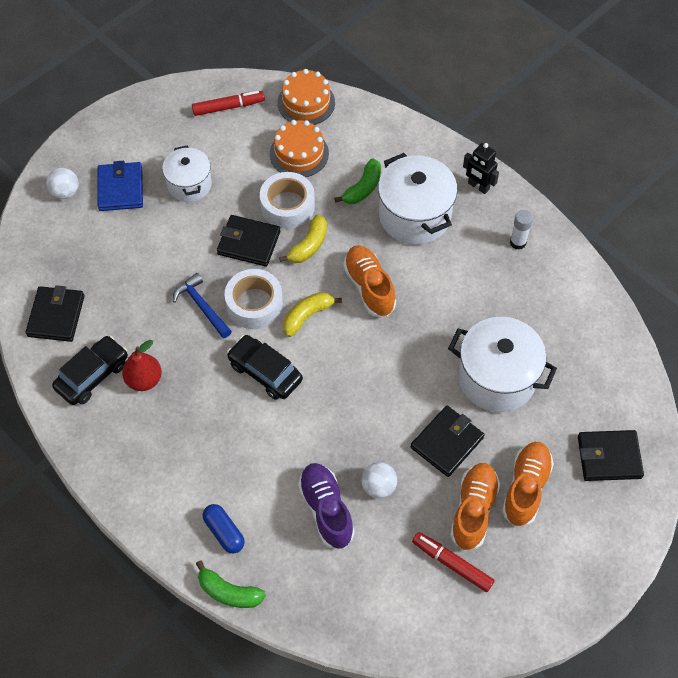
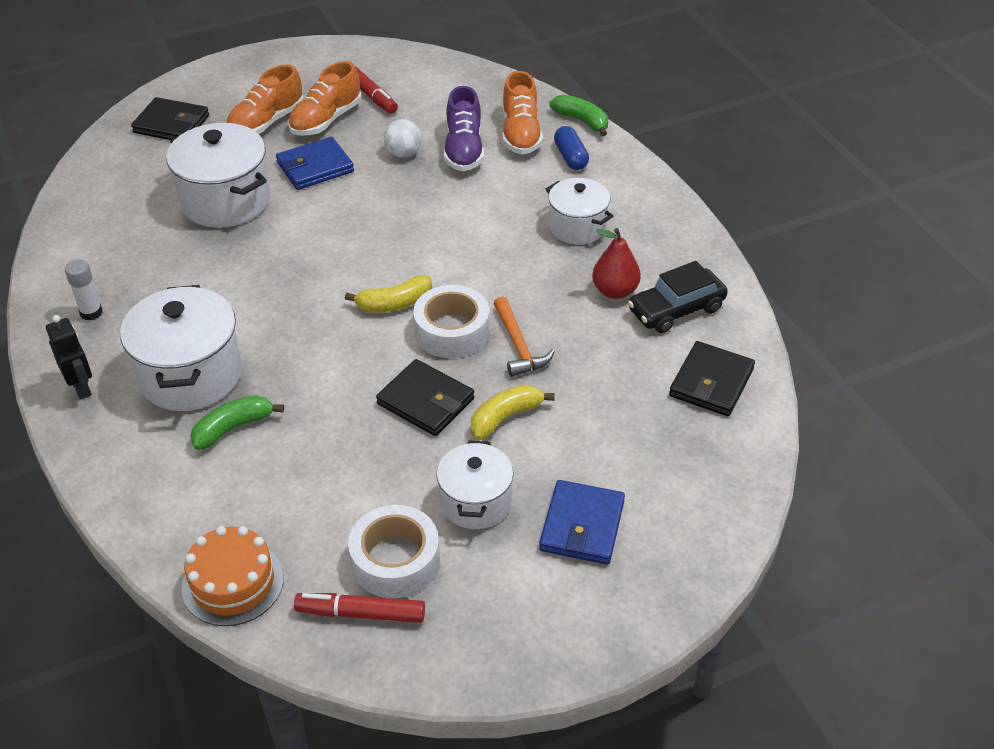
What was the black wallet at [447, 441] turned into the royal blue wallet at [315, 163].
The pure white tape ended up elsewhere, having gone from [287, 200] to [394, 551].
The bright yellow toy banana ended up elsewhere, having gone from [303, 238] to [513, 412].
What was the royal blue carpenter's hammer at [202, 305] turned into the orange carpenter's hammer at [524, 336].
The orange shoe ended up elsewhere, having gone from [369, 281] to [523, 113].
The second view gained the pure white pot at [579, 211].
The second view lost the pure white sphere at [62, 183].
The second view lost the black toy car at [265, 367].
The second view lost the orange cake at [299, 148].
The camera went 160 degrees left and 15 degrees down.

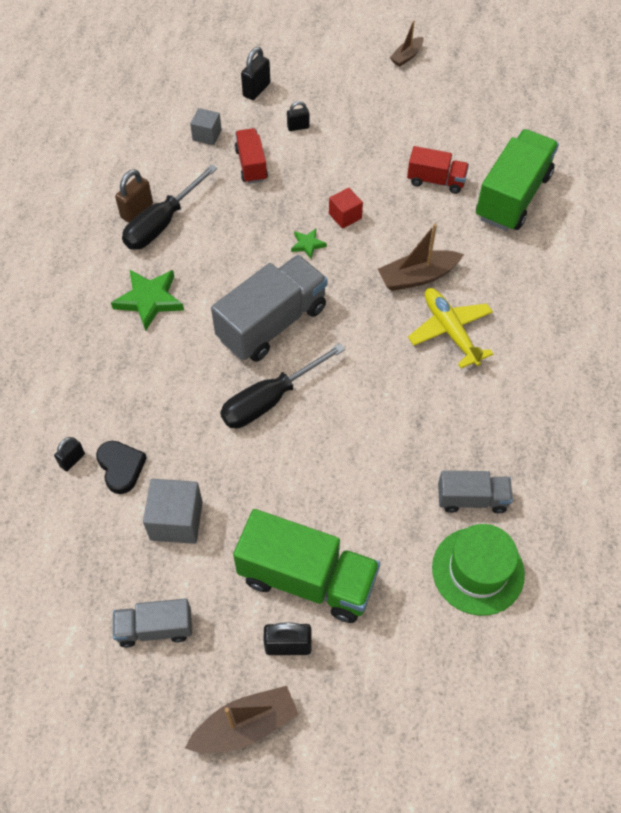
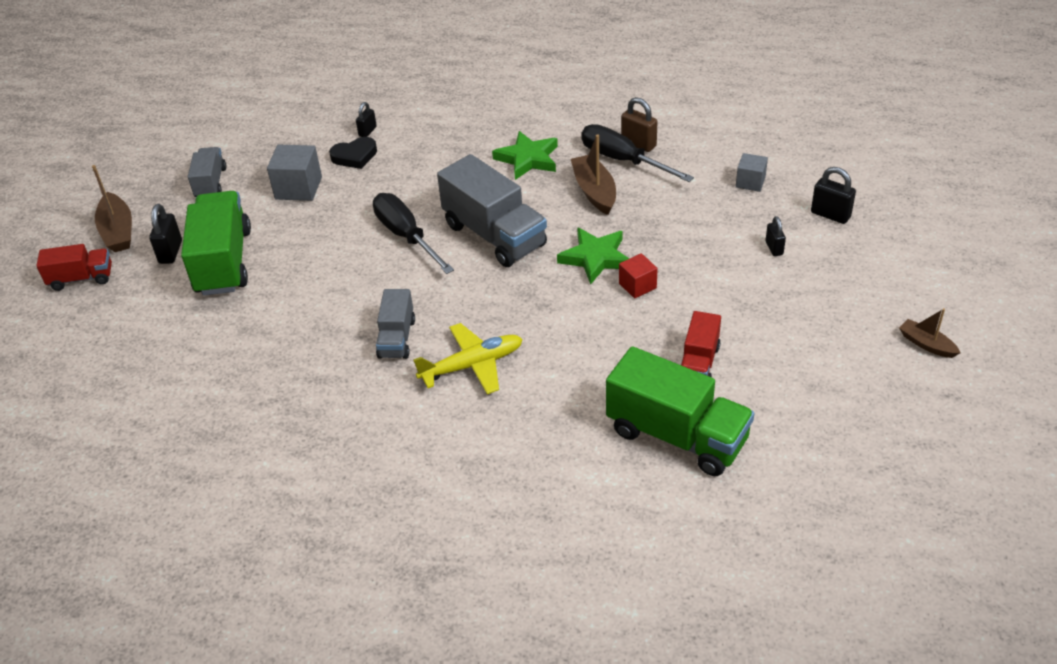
The crimson toy truck ended up elsewhere, having gone from [251, 156] to [74, 267].
The green toy truck at [306, 566] ended up facing another way, 150 degrees clockwise from before.
The black padlock at [69, 454] ended up facing another way, 75 degrees clockwise from before.
The ash-grey toy truck ended up elsewhere, having gone from [475, 491] to [395, 324].
The size of the green star at [309, 244] changed by a factor of 1.90.
The russet toy boat ended up elsewhere, having gone from [421, 257] to [593, 174].
The second view lost the green top hat at [478, 570].
The camera went 95 degrees right and 15 degrees down.

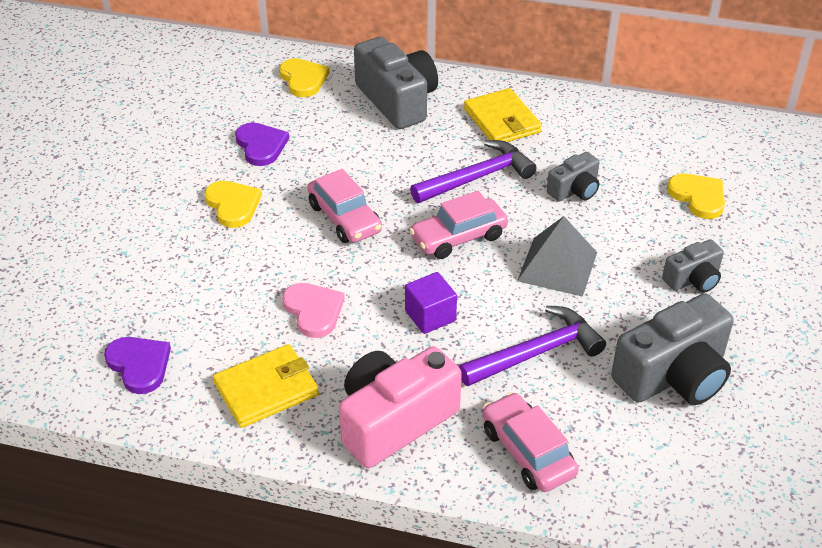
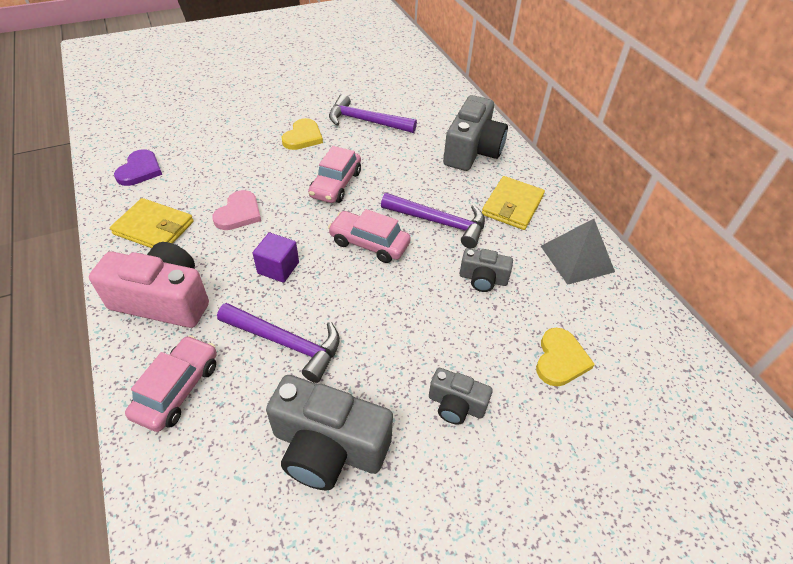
Where the violet love heart stood at [262, 144], the violet carpenter's hammer came to stand at [373, 113].
The ash-grey solid pyramid ended up elsewhere, having gone from [557, 256] to [578, 252].
The second view lost the bright yellow love heart at [304, 77].
The camera went 50 degrees right and 5 degrees up.

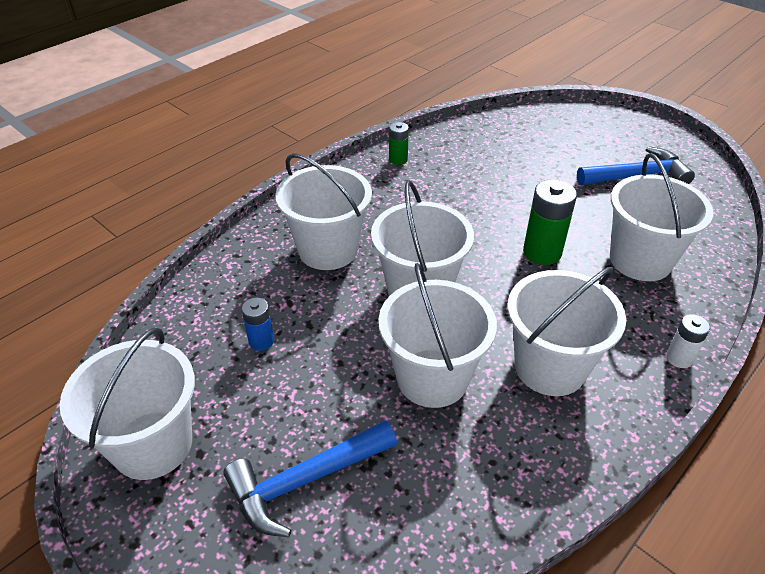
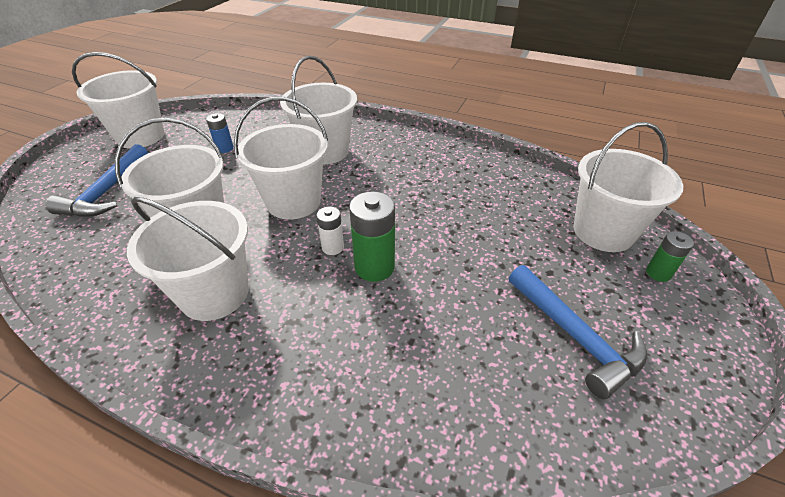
The royal blue carpenter's hammer at [310, 478] ended up facing another way, 120 degrees counterclockwise from before.
The pure white power cell ended up elsewhere, having gone from [688, 341] to [330, 230].
The pure white sand bucket ended up elsewhere, having gone from [662, 217] to [628, 187].
The green power cell ended up elsewhere, having gone from [399, 143] to [670, 256].
The camera went 70 degrees right and 0 degrees up.

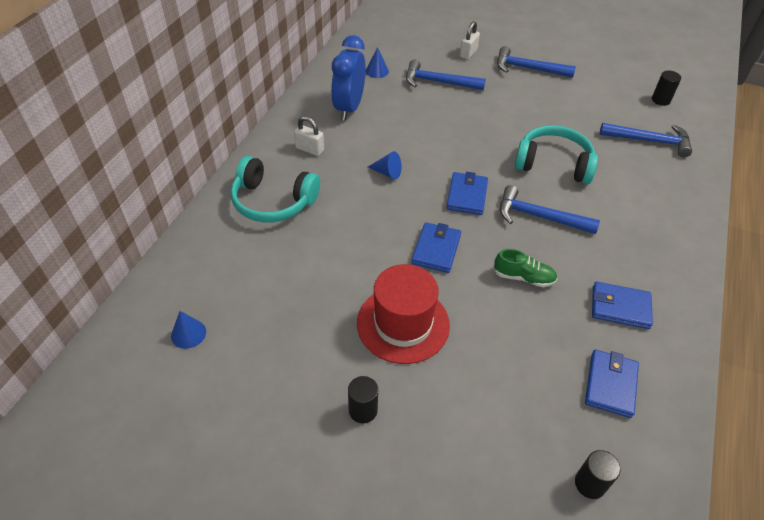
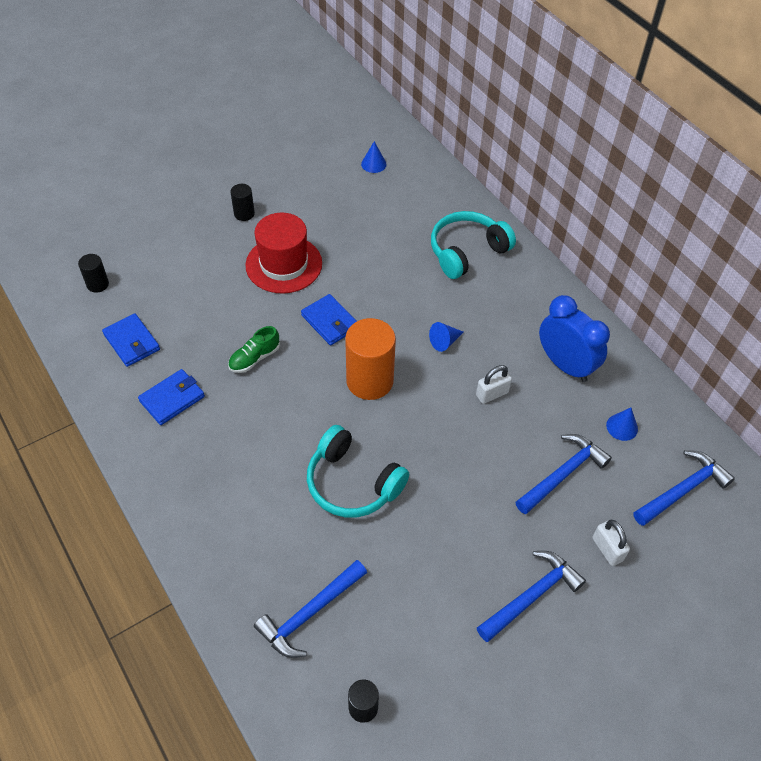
The aqua over-ear headphones at [556, 154] ended up facing another way, 75 degrees clockwise from before.
Where the royal blue wallet stood at [467, 193], the orange cylinder shape came to stand at [370, 359].
The pure white padlock ended up elsewhere, having gone from [309, 136] to [494, 384].
The royal blue carpenter's hammer ended up elsewhere, having gone from [550, 209] to [684, 488].
The camera went 125 degrees right and 5 degrees up.

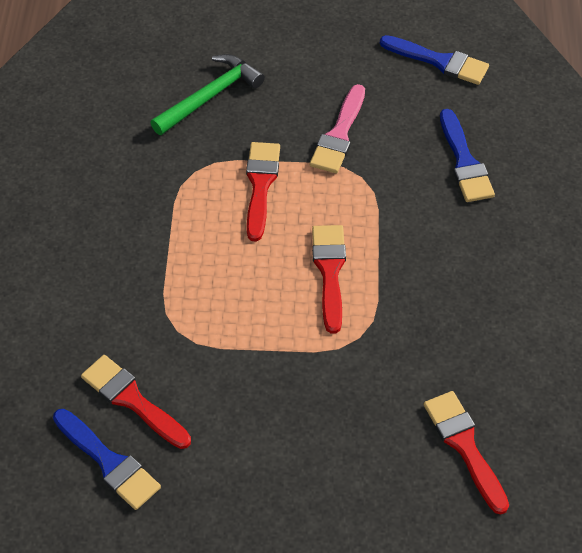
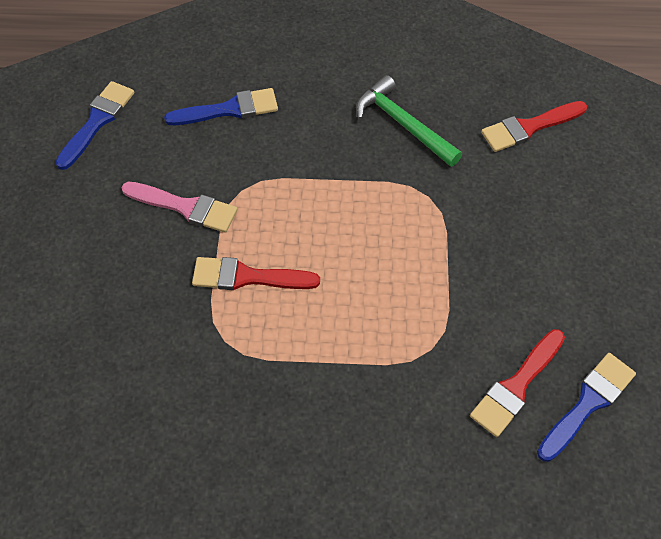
The green carpenter's hammer ended up elsewhere, having gone from [207, 94] to [409, 121].
The second view lost the crimson paint brush at [329, 279].
The camera went 90 degrees left and 5 degrees up.

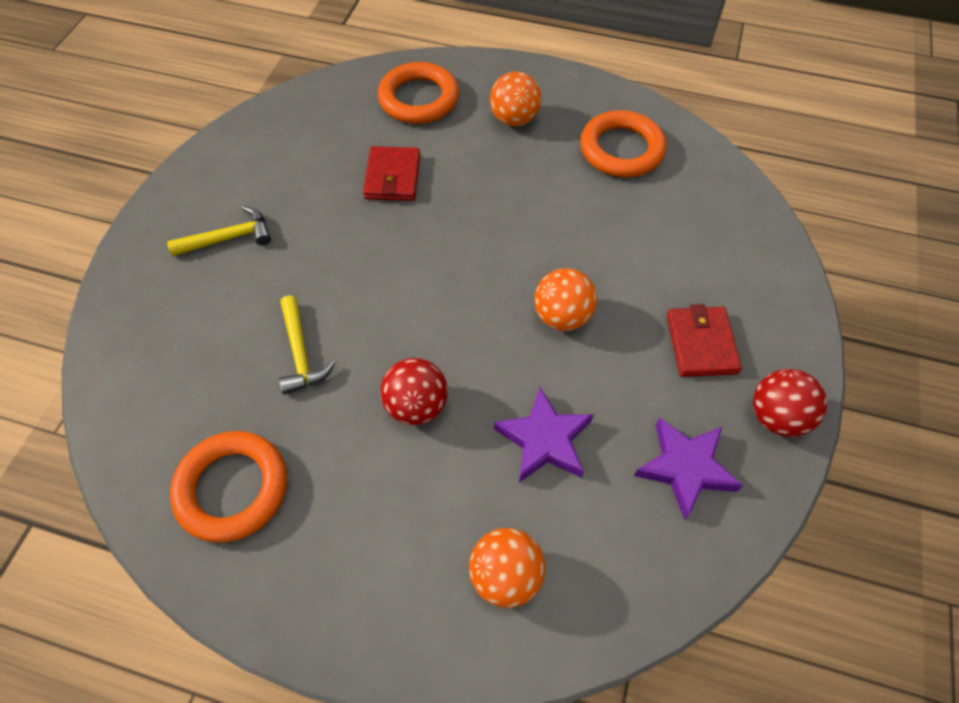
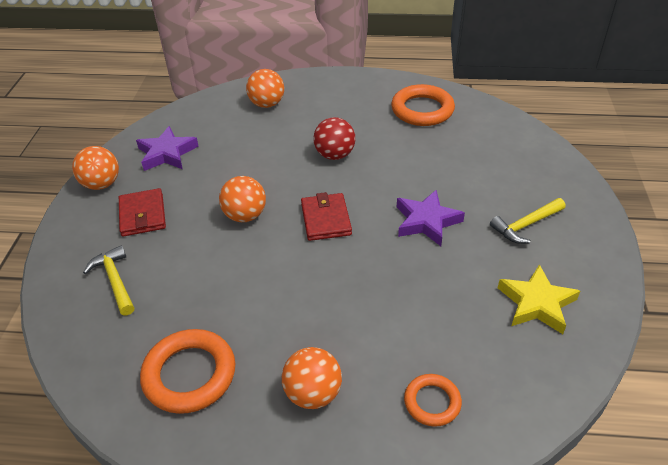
What was the crimson sphere at [790, 403] turned into the orange sphere at [95, 168].
The bright yellow carpenter's hammer ended up elsewhere, having gone from [307, 345] to [108, 280].
The crimson wallet ended up elsewhere, having gone from [391, 173] to [326, 216].
The violet star ended up elsewhere, having gone from [544, 434] to [431, 218].
The size of the orange torus at [418, 93] changed by a factor of 0.58.
The second view gained the bright yellow star at [539, 299].
The camera went 170 degrees right and 15 degrees down.

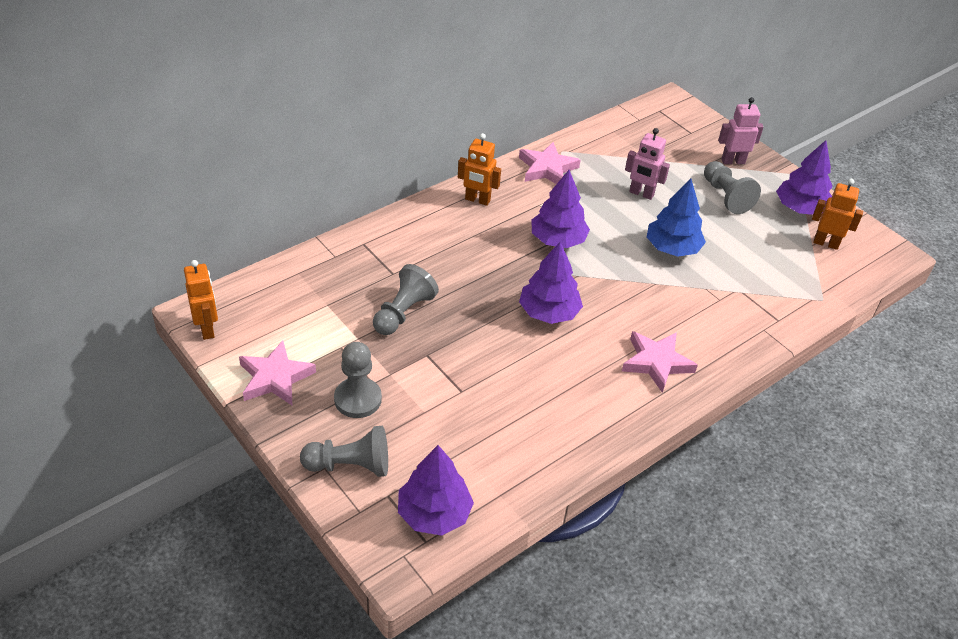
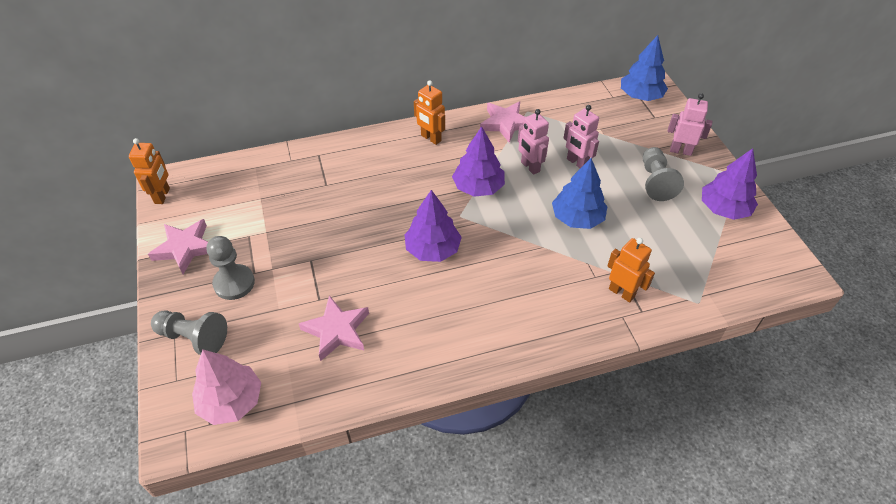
What was the violet fir tree at [436, 490] turned into the rosy fir tree at [226, 387].
The rosy star ended up elsewhere, having gone from [660, 362] to [334, 328].
The second view gained the rosy robot figure at [533, 142].
The orange robot figure ended up elsewhere, having gone from [837, 214] to [631, 270].
The second view gained the royal blue fir tree at [644, 68].
The second view lost the ash-grey game pawn at [406, 299].
The camera went 25 degrees right and 5 degrees up.

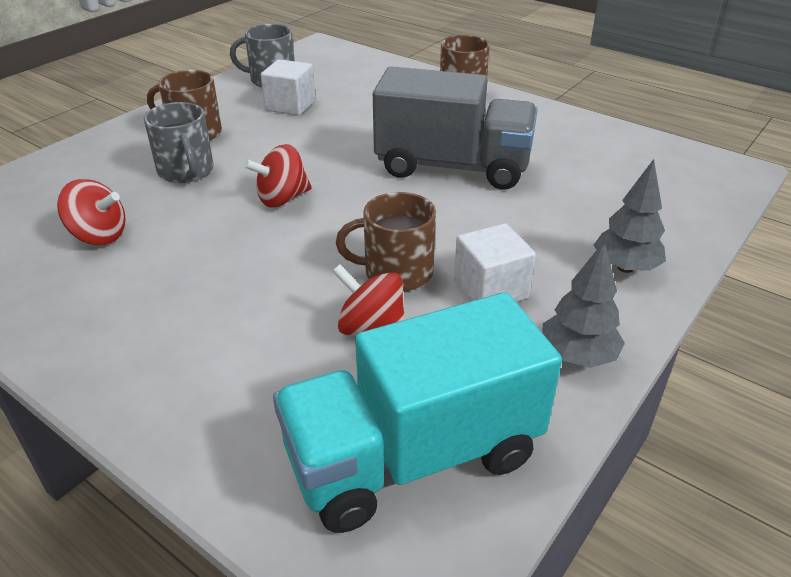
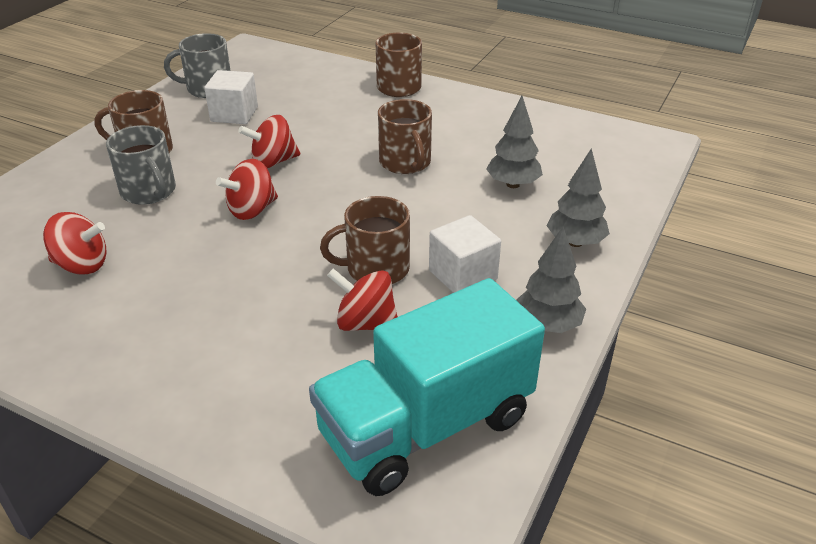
The second view gained the crimson toy top at [269, 141].
Where the ash-grey toy truck stood at [455, 128], the russet mug came to stand at [405, 136].
The second view gained the ash-grey fir tree at [514, 142].
The camera went 10 degrees left and 0 degrees up.

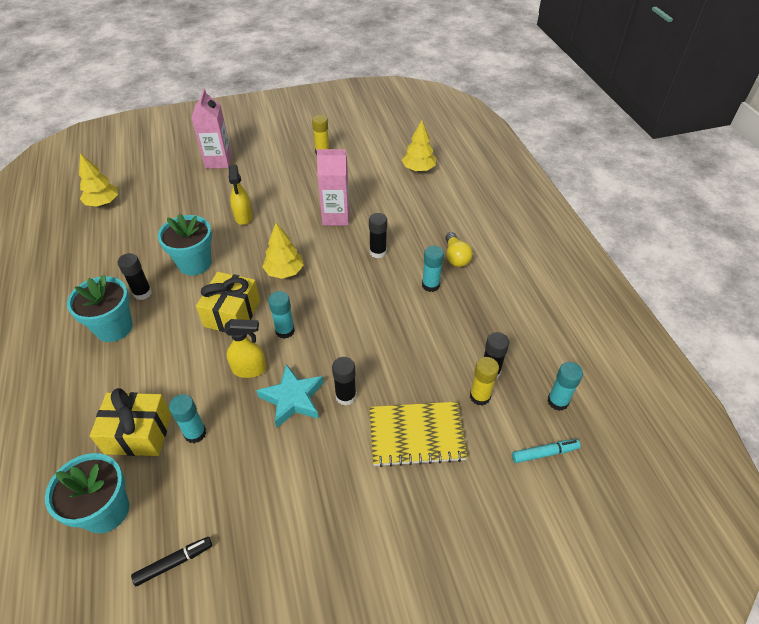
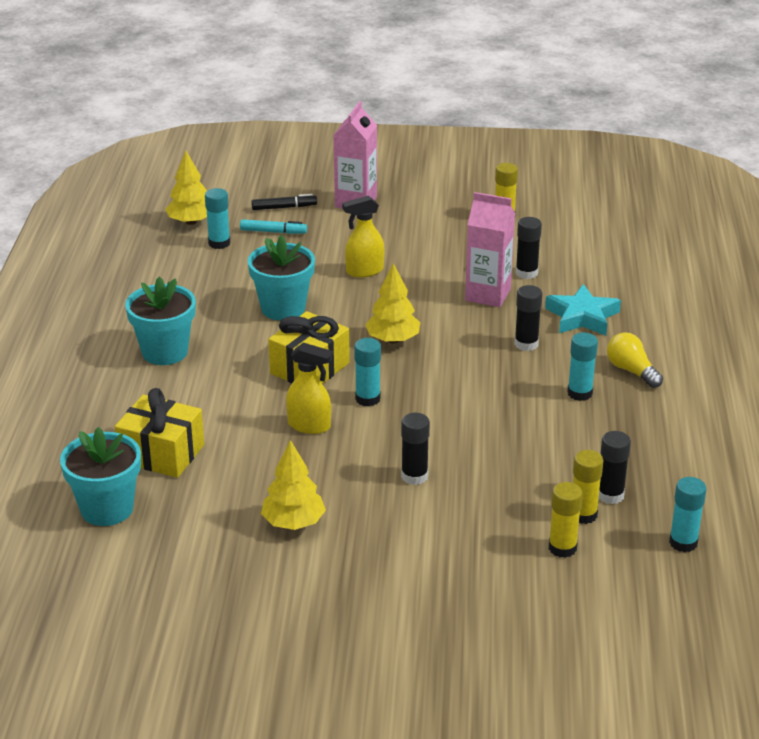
The aqua glue ended up elsewhere, having gone from [187, 418] to [217, 218].
The aqua felt pen ended up elsewhere, having gone from [546, 451] to [273, 226].
The black felt pen ended up elsewhere, having gone from [171, 561] to [284, 202].
The bright yellow fir tree ended up elsewhere, having gone from [419, 146] to [293, 485].
The bright yellow spray bottle at [241, 195] ended up facing another way, 60 degrees clockwise from before.
The black glue ended up elsewhere, having gone from [135, 276] to [528, 248].
The aqua star ended up elsewhere, having gone from [290, 396] to [583, 310].
The second view gained the bright yellow glue at [566, 520].
The bright yellow bulb at [459, 249] ended up facing another way, 135 degrees clockwise from before.
The second view lost the bright yellow notepad at [418, 434].
The camera went 20 degrees right and 15 degrees down.

